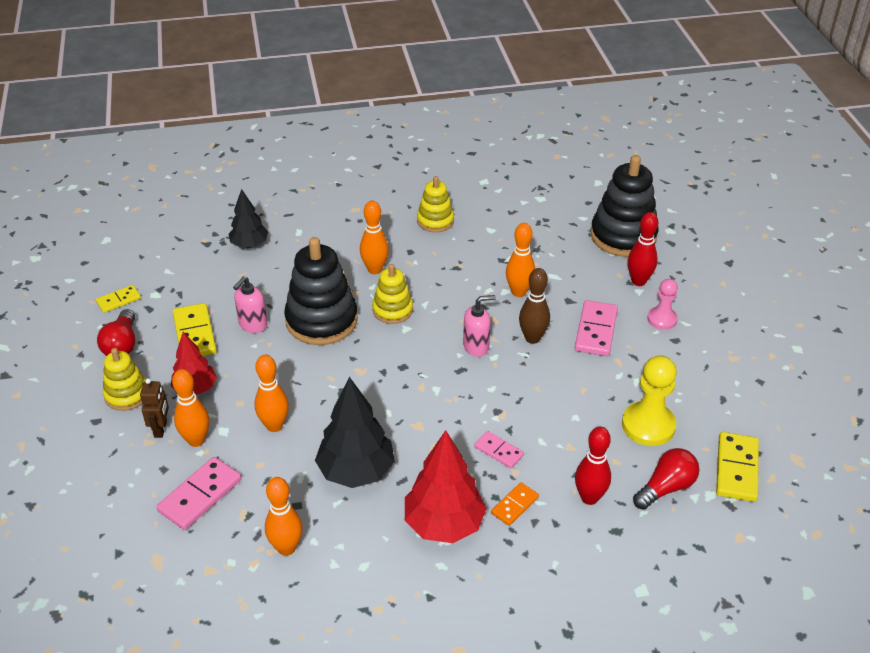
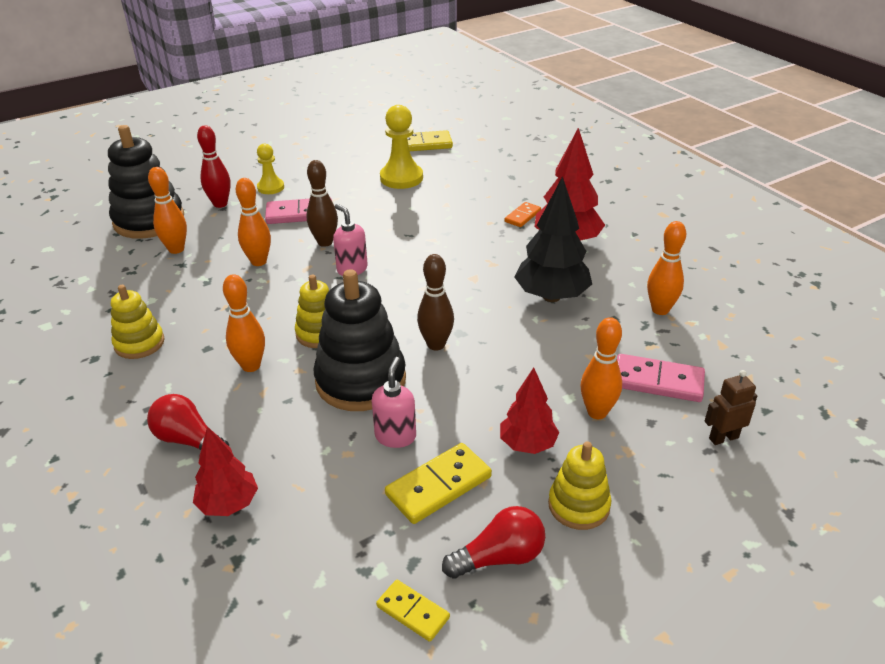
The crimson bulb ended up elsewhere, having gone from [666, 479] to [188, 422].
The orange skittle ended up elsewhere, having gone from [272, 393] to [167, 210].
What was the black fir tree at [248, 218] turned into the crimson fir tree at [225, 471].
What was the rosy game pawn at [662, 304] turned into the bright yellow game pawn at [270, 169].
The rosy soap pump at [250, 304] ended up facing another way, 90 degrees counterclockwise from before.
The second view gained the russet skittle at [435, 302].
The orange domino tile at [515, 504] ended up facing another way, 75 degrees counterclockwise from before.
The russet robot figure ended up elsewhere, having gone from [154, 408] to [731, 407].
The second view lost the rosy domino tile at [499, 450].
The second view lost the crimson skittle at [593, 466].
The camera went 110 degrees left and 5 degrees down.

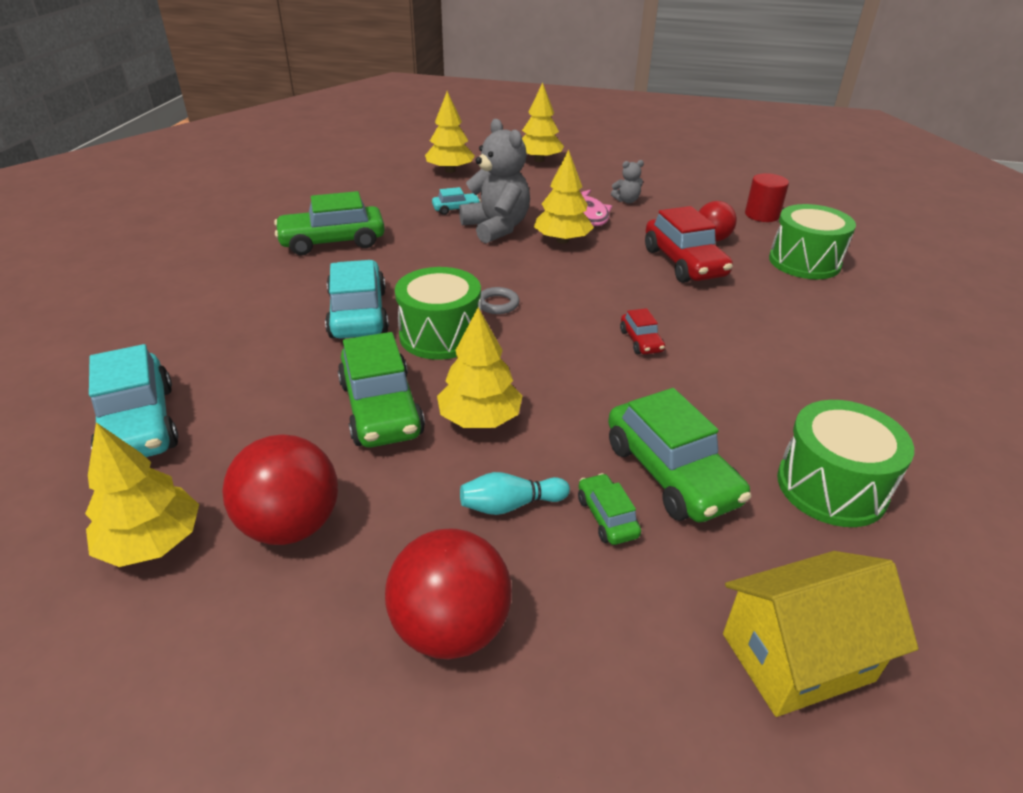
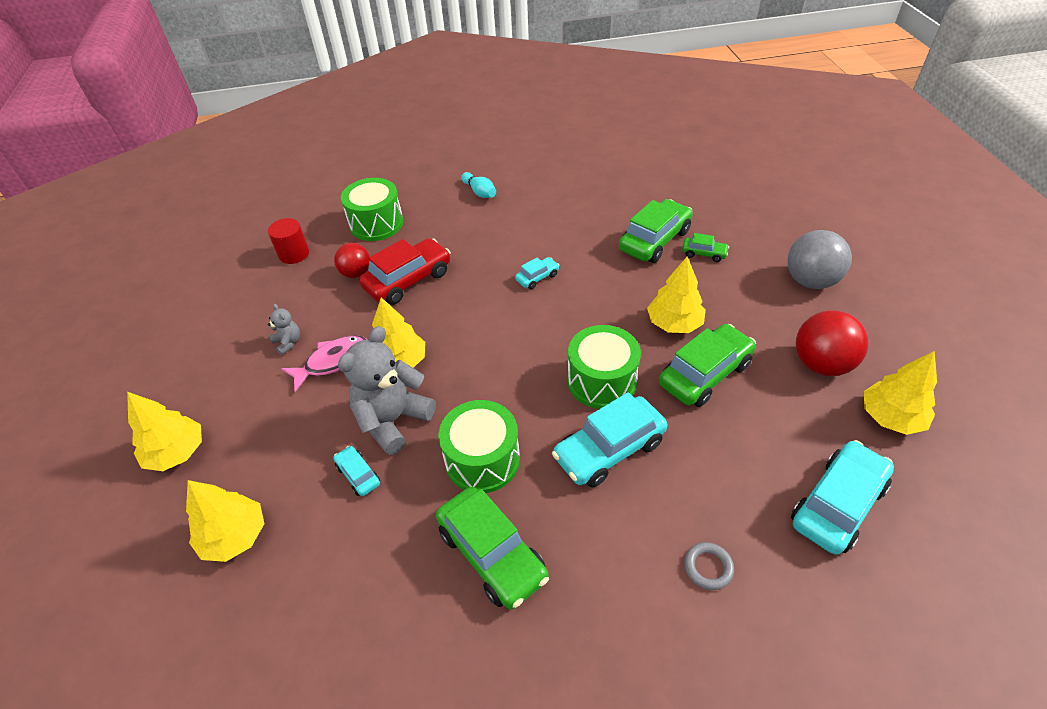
The green drum ended up elsewhere, having gone from [845, 463] to [479, 446].
The aqua skittle ended up elsewhere, having gone from [515, 493] to [478, 185].
What was the crimson toy car at [642, 331] turned into the aqua toy car at [537, 273].
The green toy car at [609, 509] ended up facing another way, 120 degrees counterclockwise from before.
The ash-grey torus ended up elsewhere, having gone from [500, 300] to [709, 566].
What was the crimson sphere at [448, 594] turned into the ash-grey sphere at [819, 259].
The second view lost the bright yellow cottage at [820, 634].
The camera went 110 degrees left and 10 degrees up.

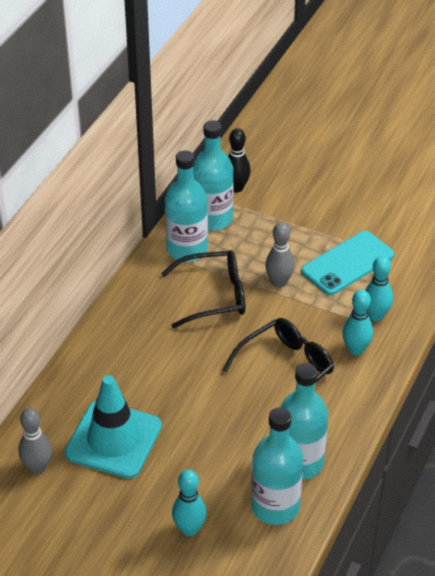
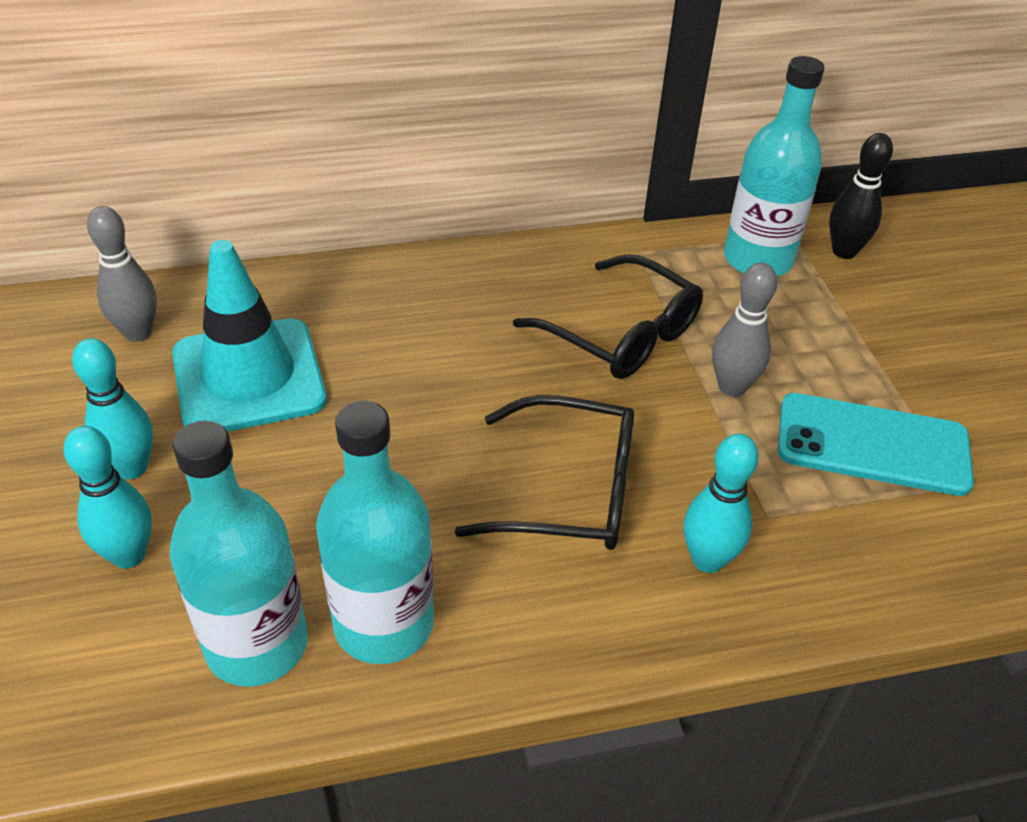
The aqua skittle ended up elsewhere, having gone from [379, 288] to [112, 408].
The second view lost the aqua drink bottle at [186, 206].
The camera went 50 degrees right and 0 degrees up.

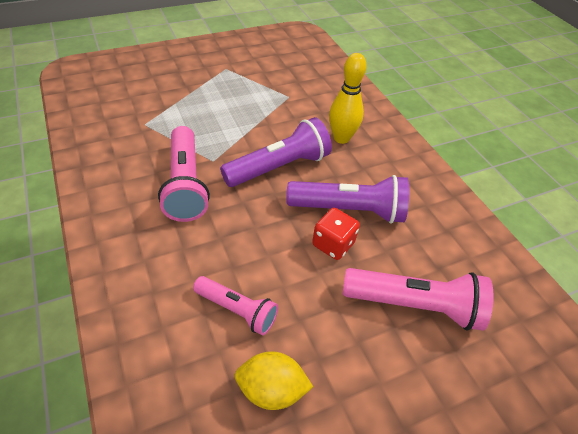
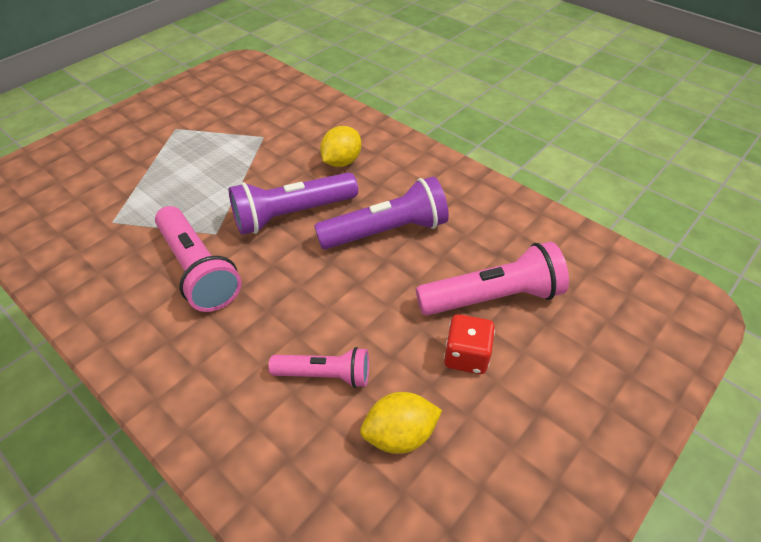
The violet pocket torch at [276, 152] ended up facing another way, 150 degrees counterclockwise from before.
Where the bright yellow skittle stood at [348, 98], the bright yellow toy lemon came to stand at [340, 146].
The crimson game die ended up elsewhere, having gone from [336, 234] to [469, 344].
The camera went 20 degrees left and 0 degrees up.

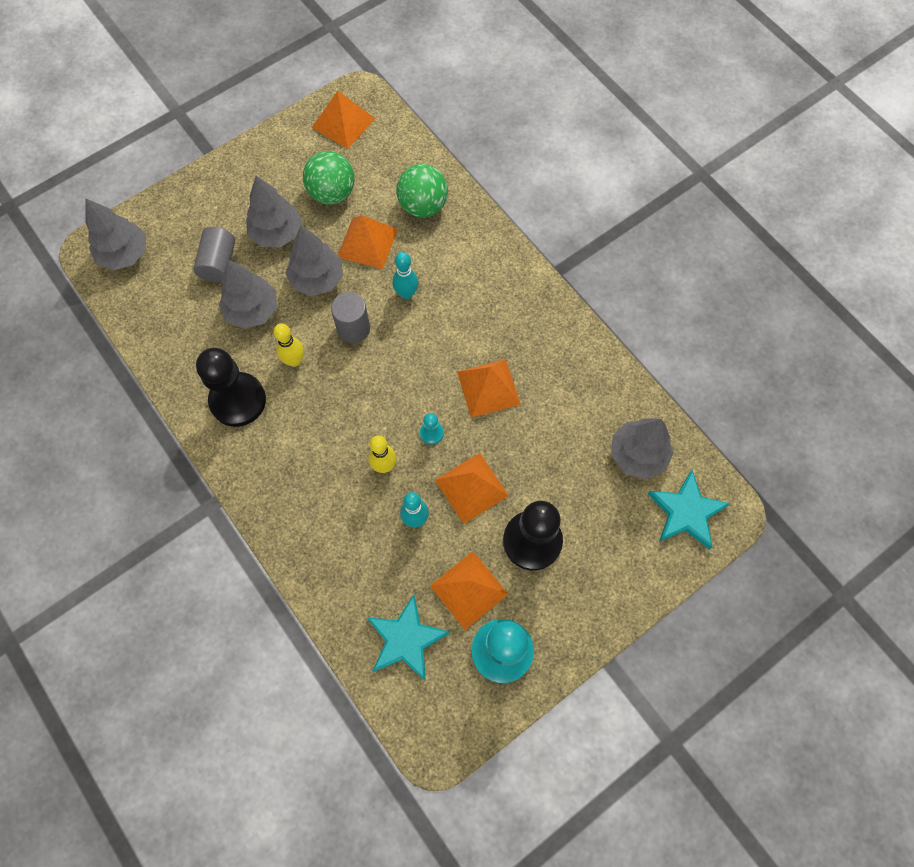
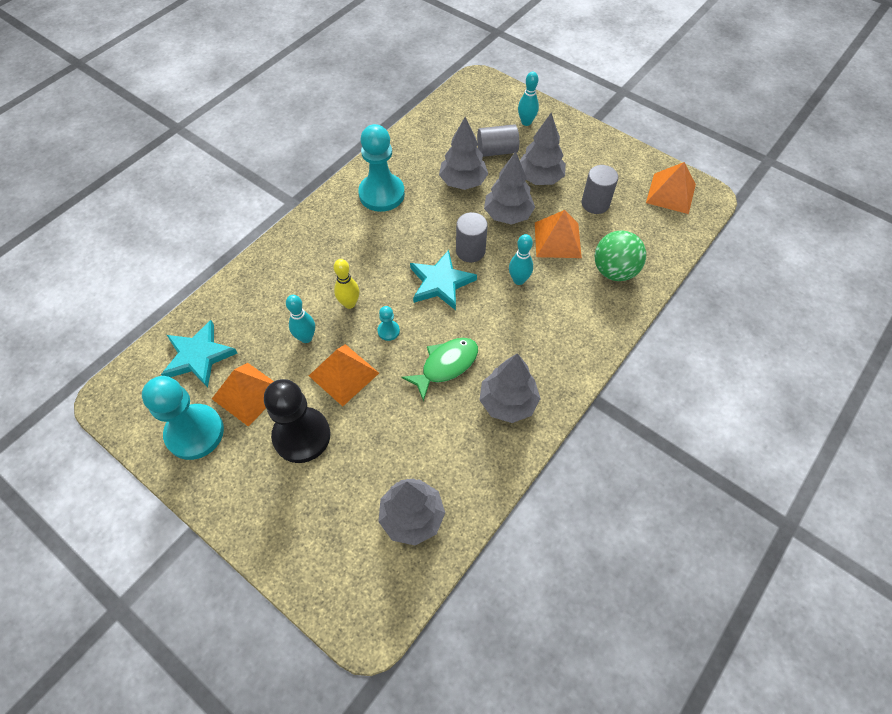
What was the black game pawn at [231, 387] turned into the aqua game pawn at [381, 168].
Where the orange solid pyramid stood at [489, 388], the green toy fish came to stand at [440, 369].
The aqua star ended up elsewhere, having gone from [689, 510] to [443, 280].
The ash-grey fir tree ended up elsewhere, having gone from [115, 234] to [510, 388].
The second view gained the aqua skittle at [528, 99].
Where the green sphere stood at [328, 178], the ash-grey cylinder shape came to stand at [599, 189].
The second view lost the bright yellow skittle at [289, 345].
The camera went 75 degrees right and 10 degrees down.

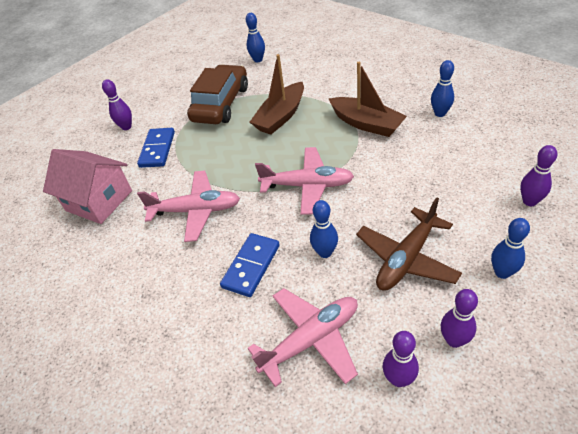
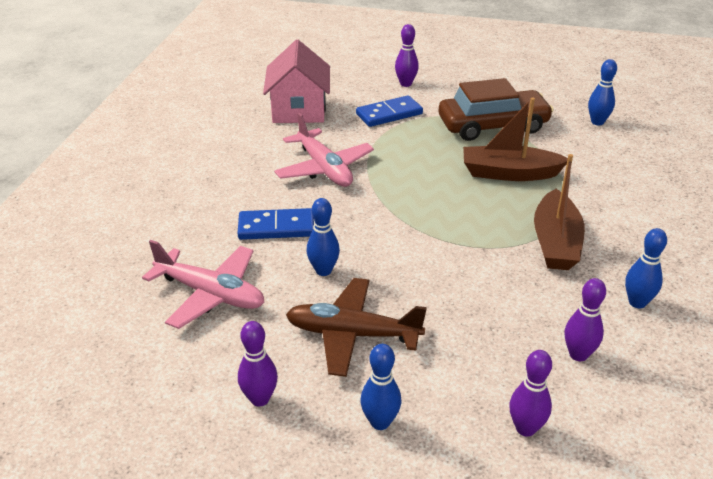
The violet skittle ended up elsewhere, having gone from [401, 359] to [585, 319].
The second view lost the rosy plane at [304, 181].
The camera went 55 degrees right and 10 degrees down.

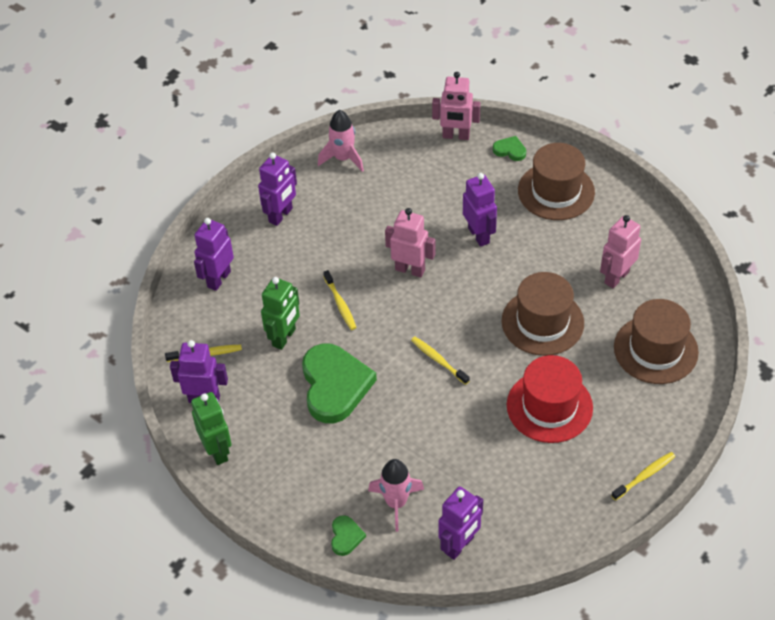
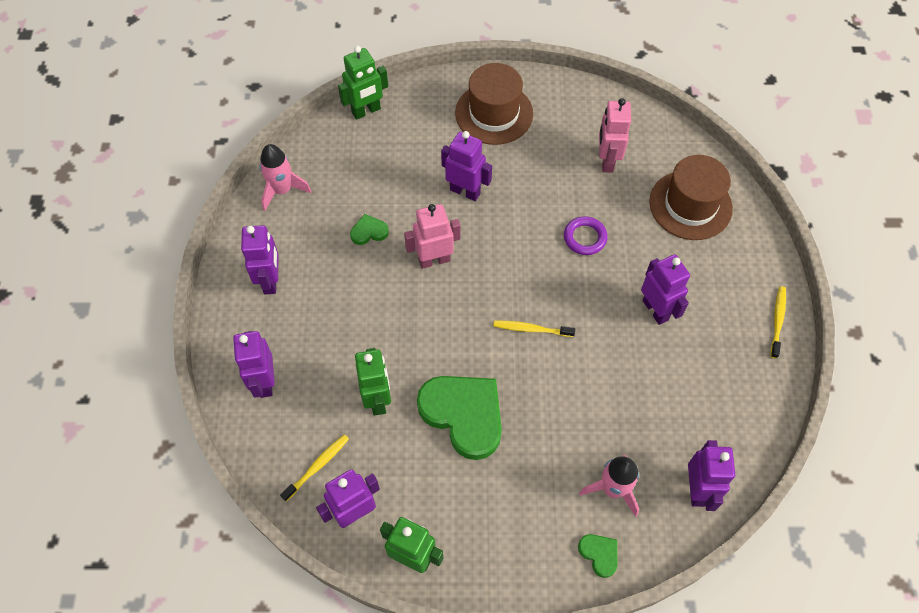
What was the rosy robot figure at [456, 106] turned into the green robot figure at [363, 83].
The green love heart ended up elsewhere, having gone from [509, 148] to [369, 229].
Where the russet top hat stood at [543, 314], the violet torus came to stand at [586, 235].
Where the crimson top hat stood at [550, 399], the violet robot figure came to stand at [665, 289].
The second view lost the bright yellow tooth brush at [340, 300].
The camera went 40 degrees left and 10 degrees up.

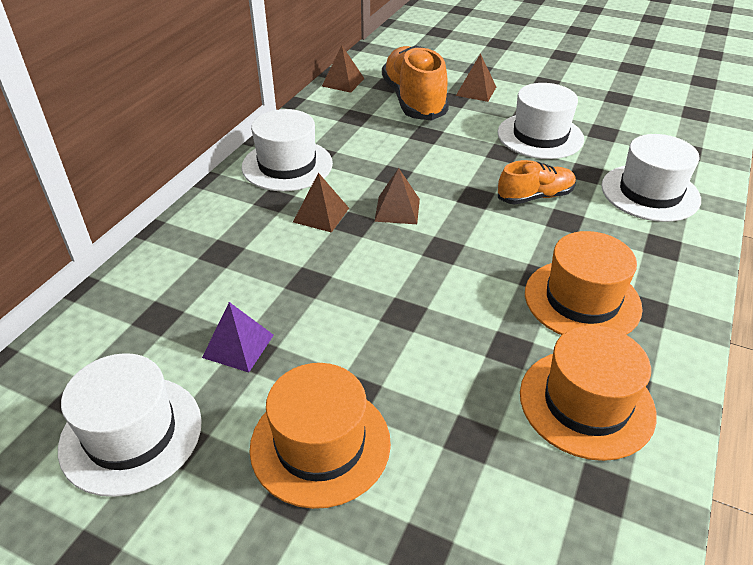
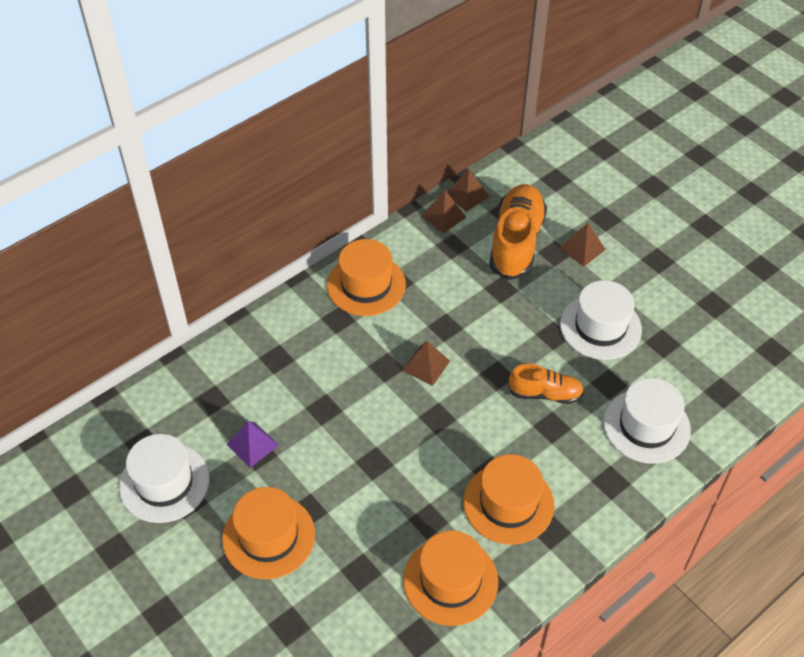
What was the pure white top hat at [287, 150] turned into the orange top hat at [366, 277].
The russet solid pyramid ended up elsewhere, having gone from [321, 203] to [443, 212].
The camera went 25 degrees right and 10 degrees up.

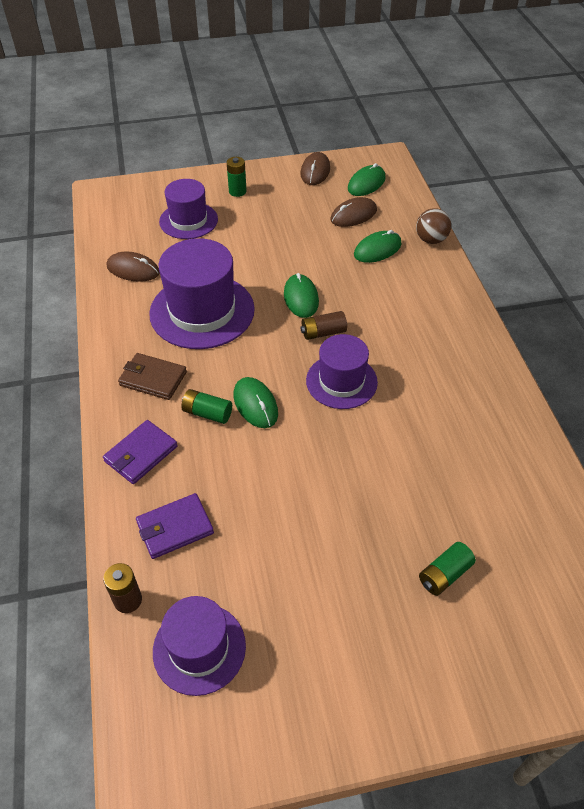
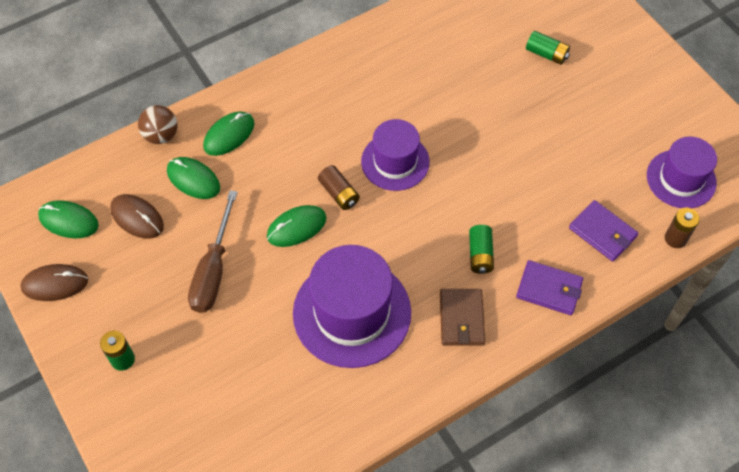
The second view gained the russet screwdriver at [212, 251].
The green computer mouse ended up elsewhere, having gone from [256, 402] to [229, 133].
The second view lost the russet computer mouse at [133, 266].
The second view lost the violet top hat at [188, 209].
The camera went 110 degrees left and 10 degrees up.

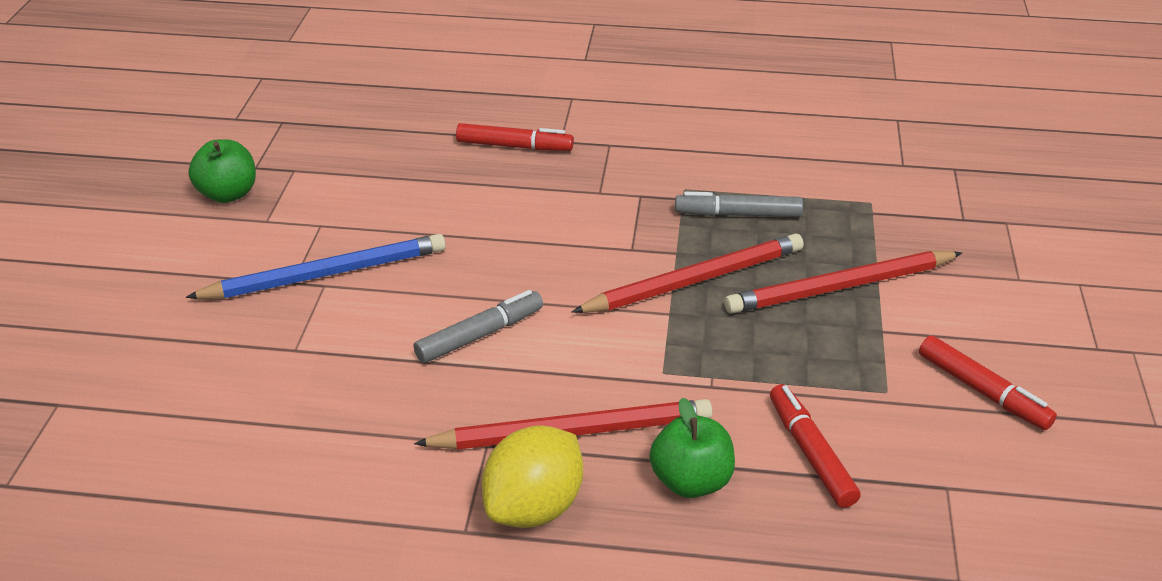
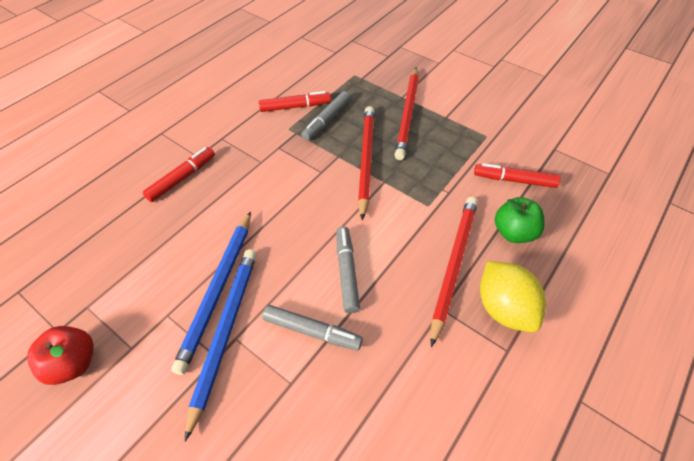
What was the green apple fruit at [222, 171] turned into the crimson apple fruit at [60, 355].
The second view gained the royal blue pencil at [211, 293].
The crimson felt pen ended up elsewhere, having gone from [988, 382] to [295, 101].
The second view gained the ash-grey felt pen at [312, 328].
The camera went 60 degrees left and 15 degrees up.

